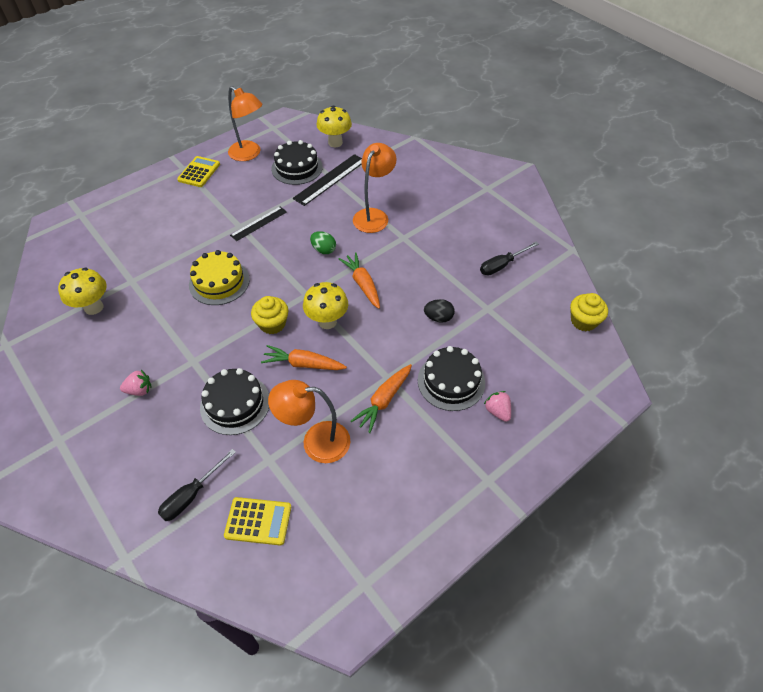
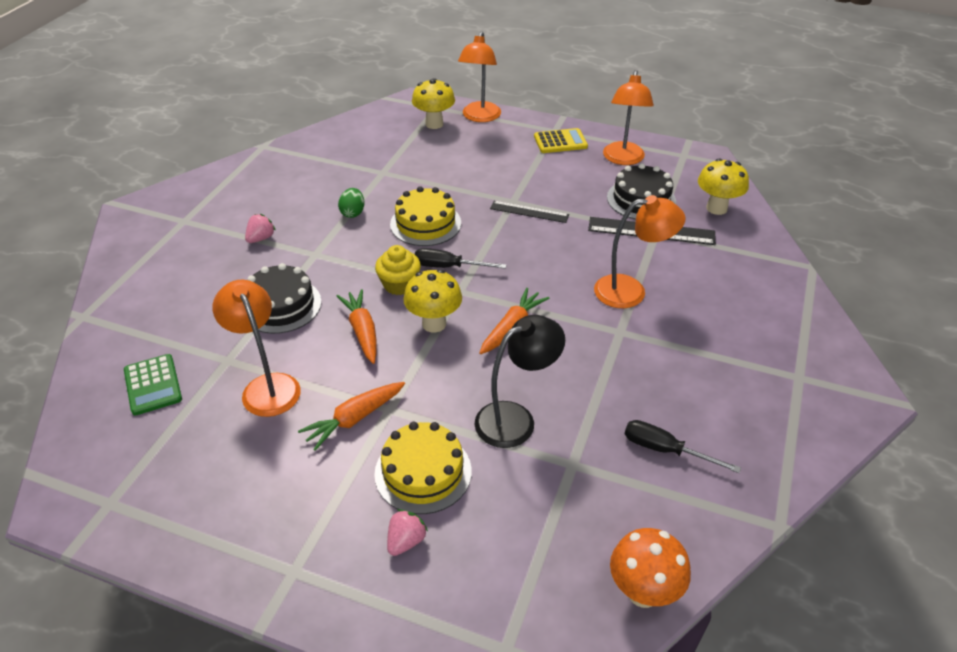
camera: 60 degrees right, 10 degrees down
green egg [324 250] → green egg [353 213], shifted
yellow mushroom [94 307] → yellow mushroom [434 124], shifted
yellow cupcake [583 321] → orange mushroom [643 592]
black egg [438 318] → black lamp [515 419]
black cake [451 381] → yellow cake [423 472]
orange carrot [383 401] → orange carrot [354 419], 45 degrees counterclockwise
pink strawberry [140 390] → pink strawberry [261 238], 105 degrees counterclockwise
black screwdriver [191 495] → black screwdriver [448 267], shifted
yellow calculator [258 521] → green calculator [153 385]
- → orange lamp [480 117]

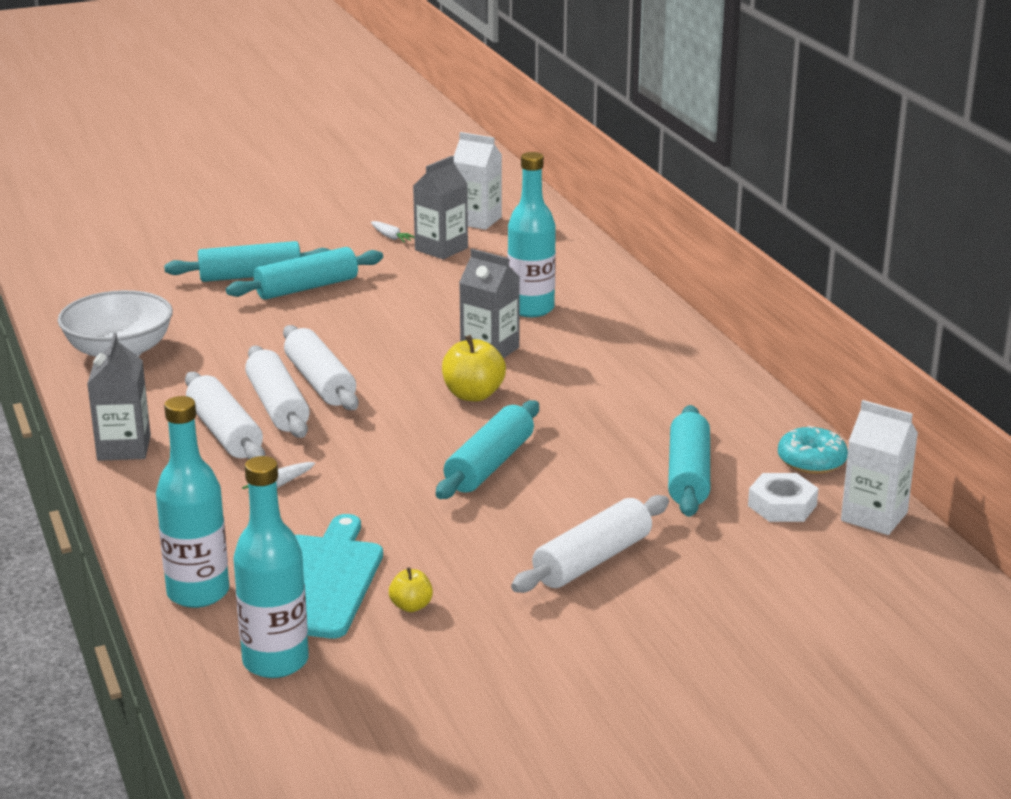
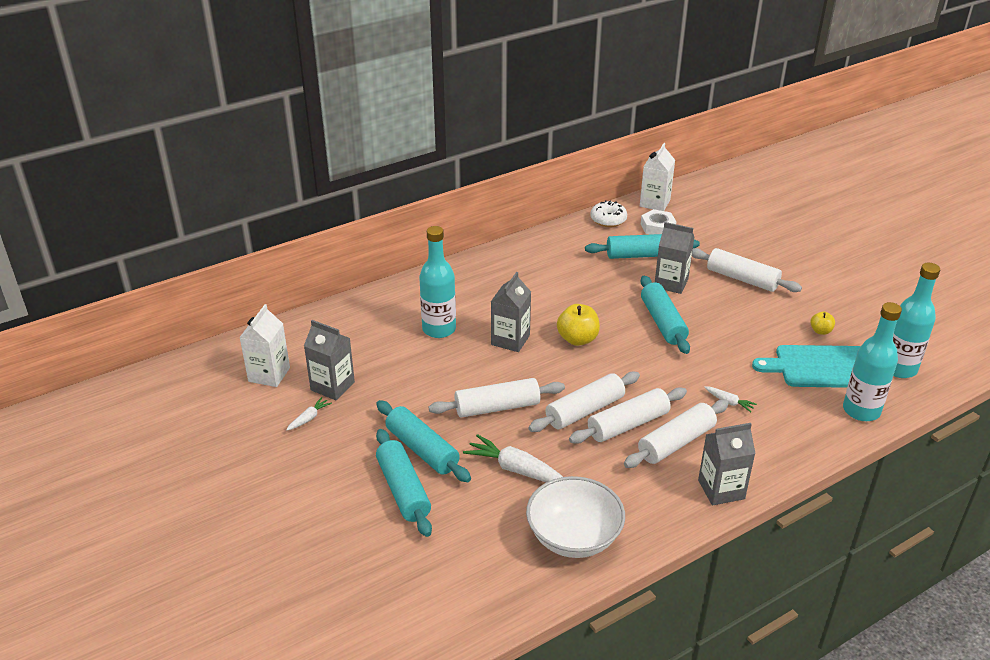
camera: 100 degrees left, 10 degrees up
turquoise rolling pin [490 465] → turquoise rolling pin [663 322], 60 degrees clockwise
turquoise donut [811 461] → white donut [608 220]
- → grey carton [671 283]
- → white rolling pin [497 407]
- → white carrot [516 469]

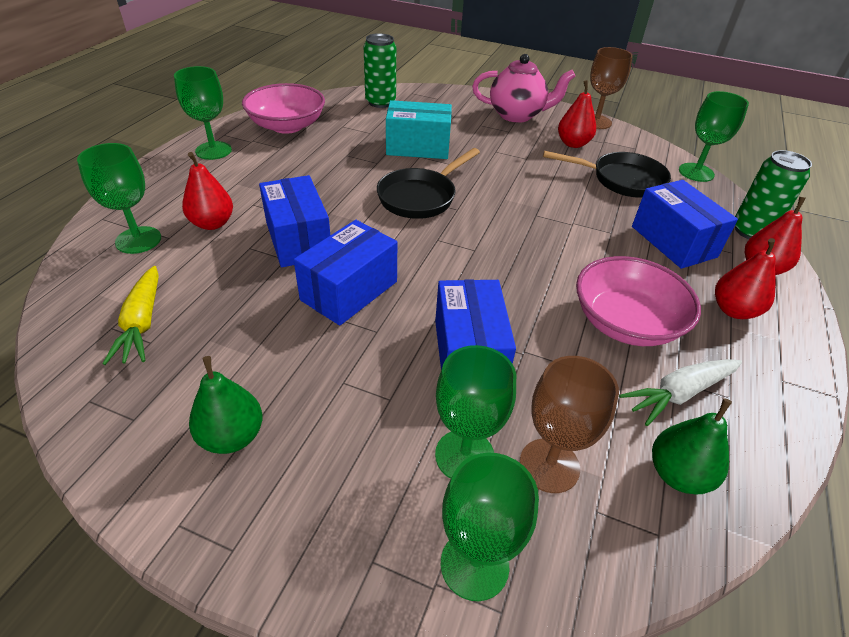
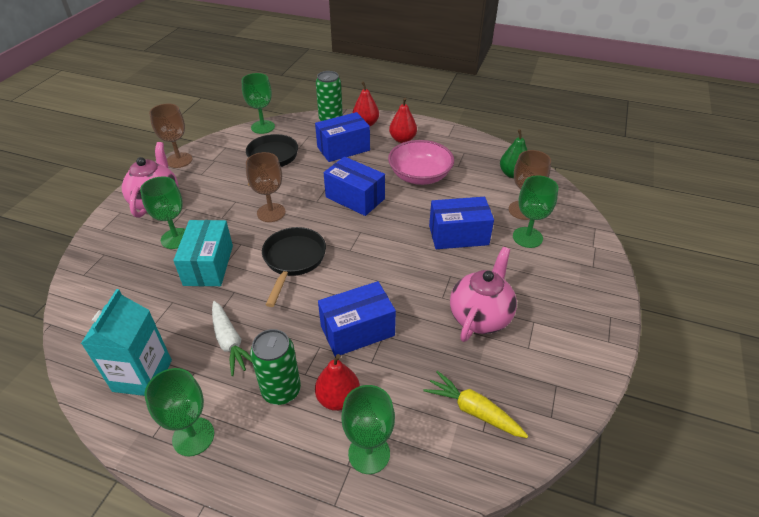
camera: 90 degrees left, 0 degrees up
green can [380 102] → green can [281 390], shifted
red pear [573 144] → -
pink bowl [287 126] → turquoise carton [142 375]
black pan [420 197] → black pan [293 260], 120 degrees counterclockwise
blue box [349 290] → blue box [355 198], shifted
yellow carrot [142 323] → yellow carrot [473 410], 135 degrees counterclockwise
green pear [232 436] → -
white carrot [679 394] → white carrot [230 342], shifted
green goblet [474 564] → green goblet [176 238], shifted
- → brown goblet [271 212]
- → pink teapot [480 317]

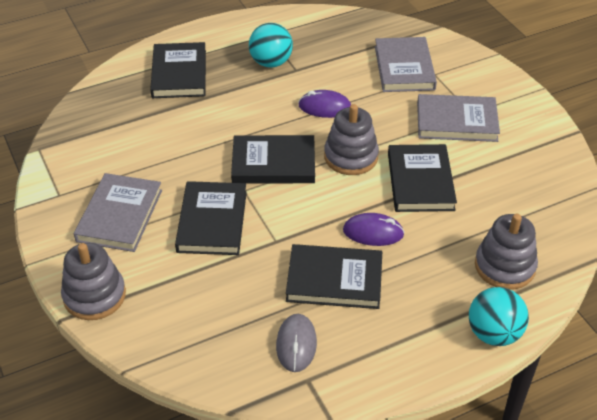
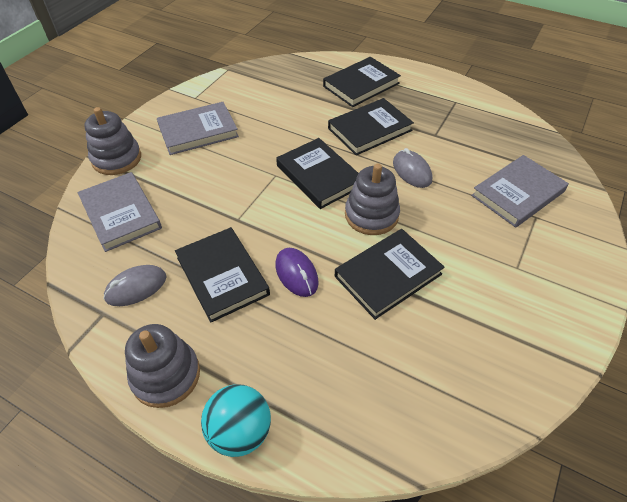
camera: 55 degrees right, 5 degrees up
turquoise ball [271 62] → -
purple mouse [325 107] → grey mouse [412 171]
grey book [456 121] → grey book [121 214], shifted
black book [212 221] → black book [369 129], shifted
grey stacking toy [504 266] → grey stacking toy [166 375], shifted

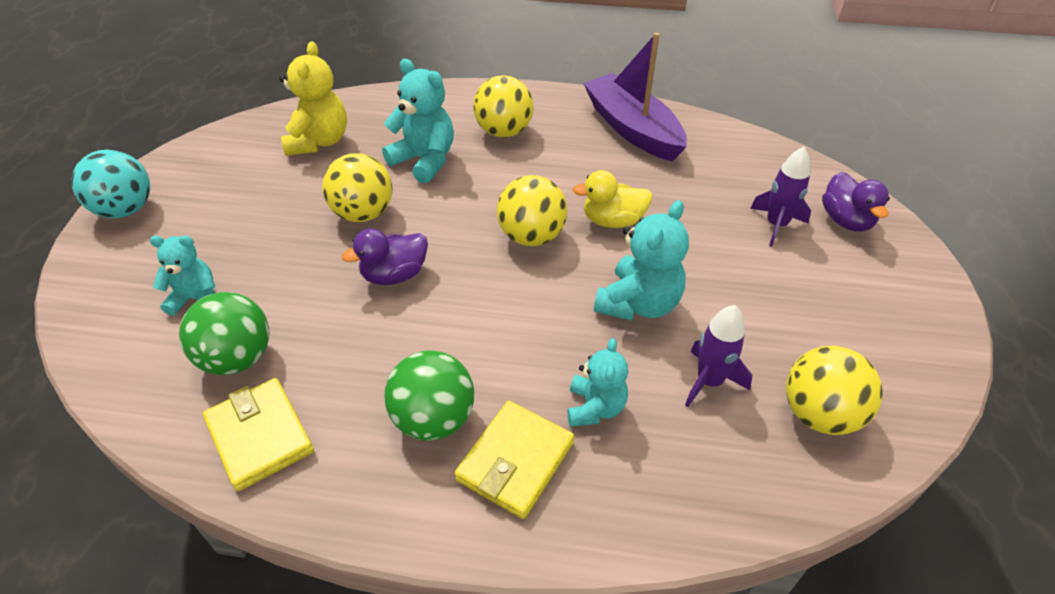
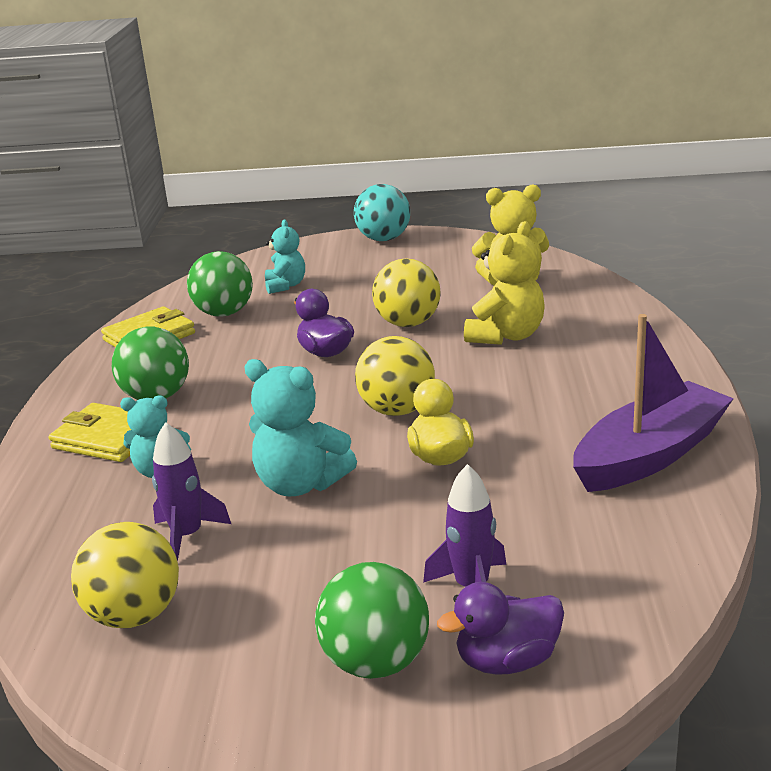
camera: 85 degrees right, 20 degrees down
turquoise teddy bear [424 160] → yellow teddy bear [506 336]
yellow ball [504 132] → -
- → green ball [376 662]

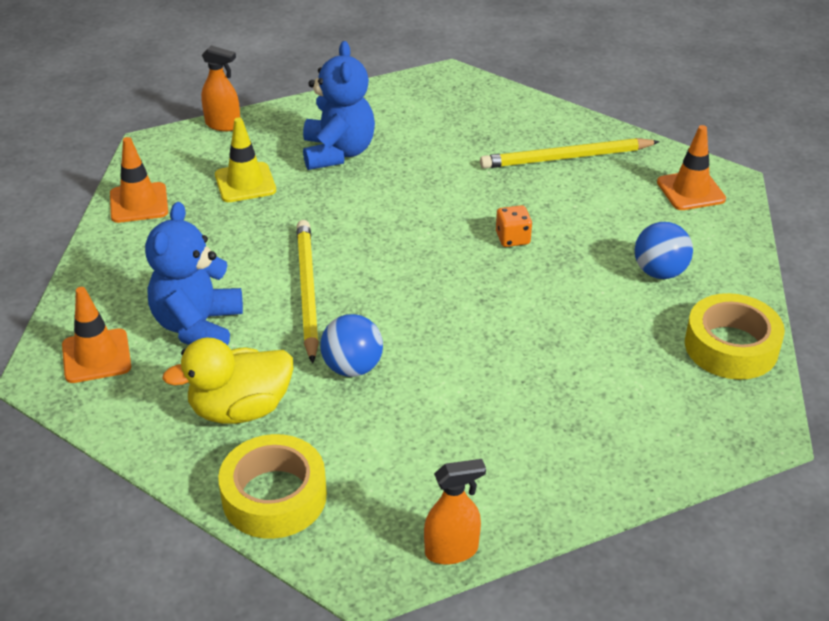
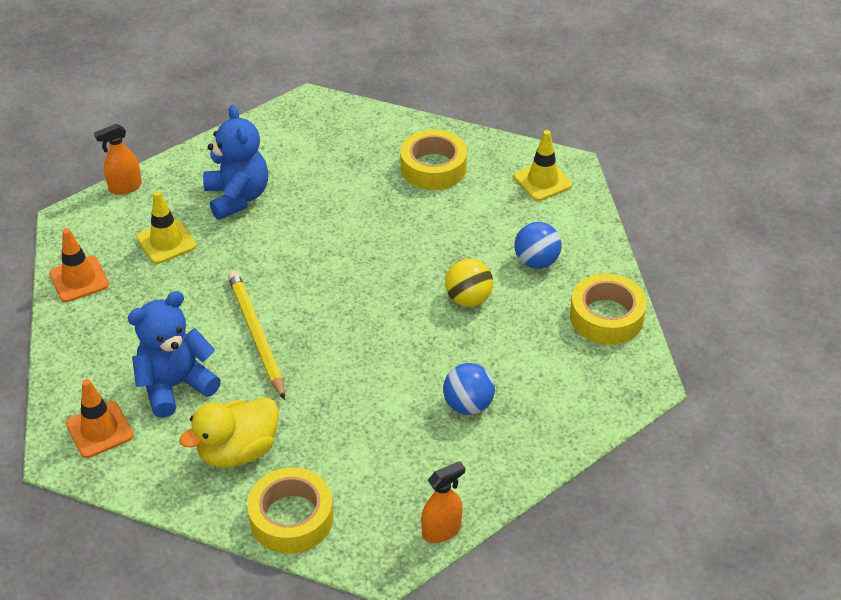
camera: 15 degrees left, 5 degrees up
orange spray bottle [223 125] → orange spray bottle [125 187], 150 degrees clockwise
orange traffic cone [690 191] → yellow traffic cone [542 181]
yellow pencil [566 158] → yellow tape [433 167]
blue teddy bear [198 326] → blue teddy bear [175 385], 60 degrees clockwise
orange dice [512 238] → -
blue ball [352 367] → blue ball [468 405], shifted
- → yellow ball [468 299]

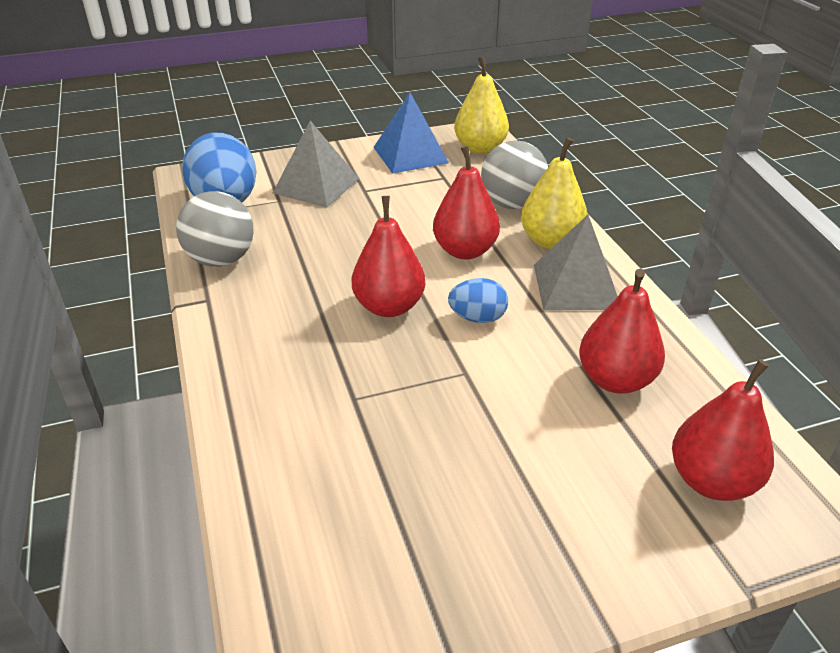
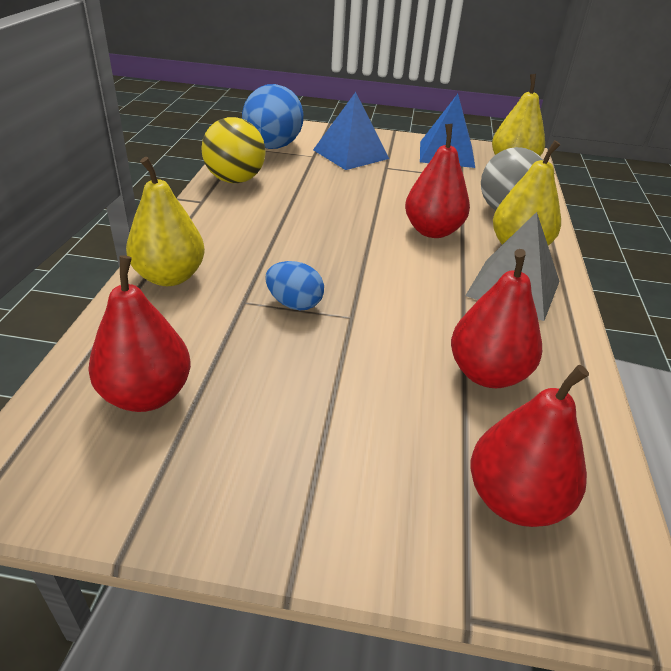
camera: 25 degrees right, 0 degrees up
grey pyramid [316 185] → blue pyramid [350 154]
grey ball [221 260] → yellow ball [235 180]
red pear [389 307] → red pear [147 395], shifted
blue egg [477 318] → blue egg [294 304], shifted
- → yellow pear [170 277]

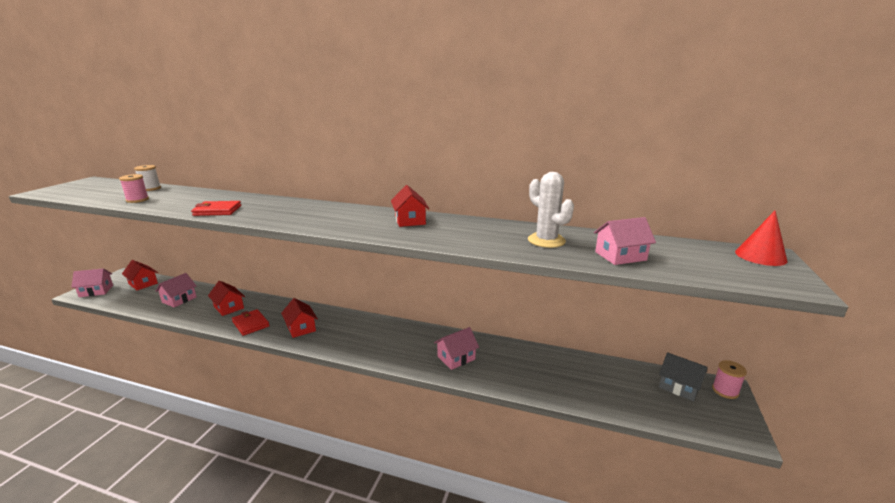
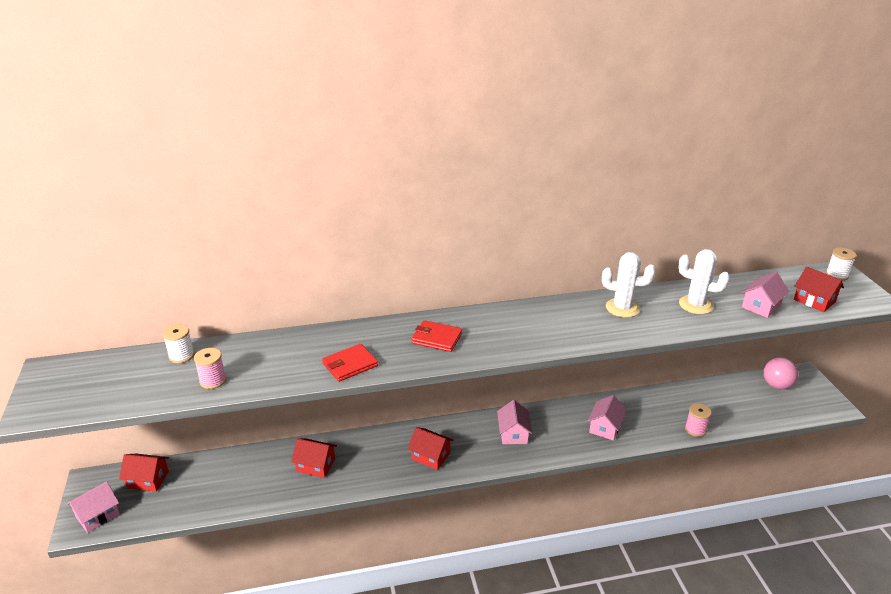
camera: 30 degrees left, 10 degrees up
red house [410 220] → red house [814 300], shifted
red cone [760 256] → white spool [837 275]
pink house [179 299] → pink house [513 433], shifted
red wallet [250 324] → red wallet [436 338], shifted
grey house [679 387] → pink ball [776 385]
pink spool [725 391] → pink spool [695 429], shifted
- → white cactus [622 308]

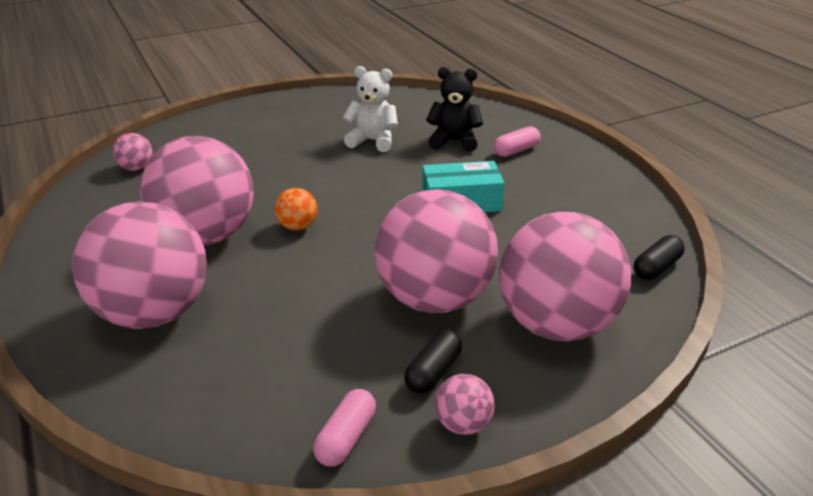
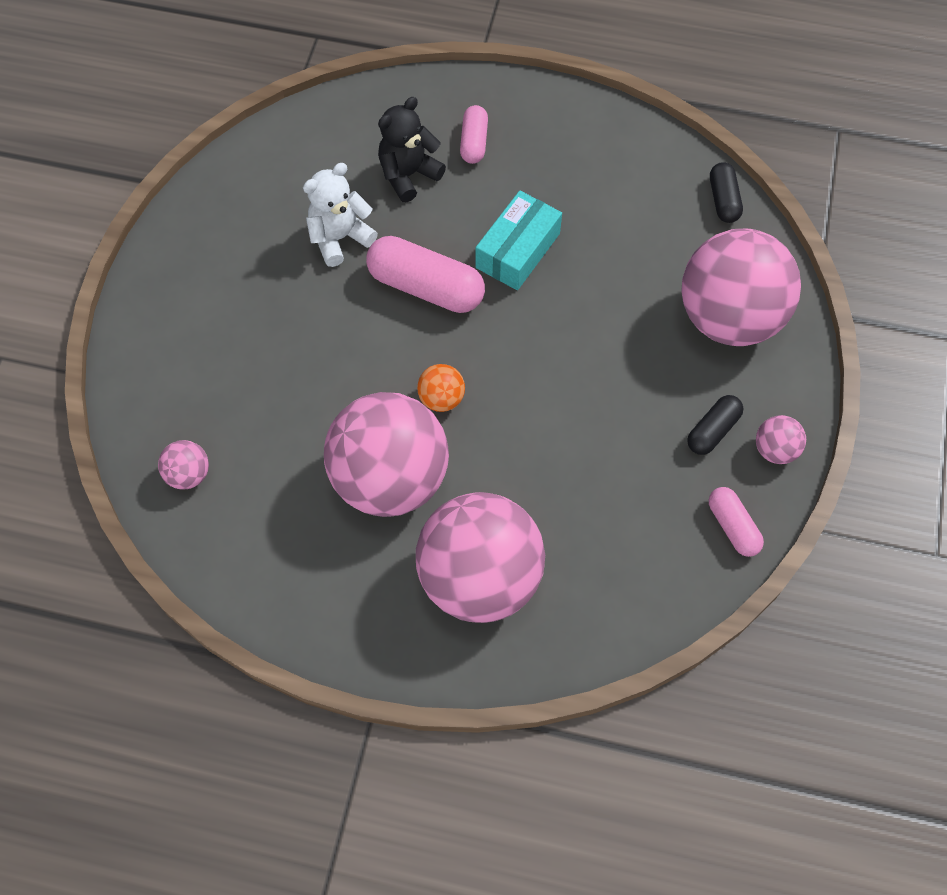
camera: 50 degrees left, 30 degrees up
pink ball [434 299] → -
black capsule [433 372] → black capsule [712 430], 60 degrees clockwise
- → pink capsule [426 287]

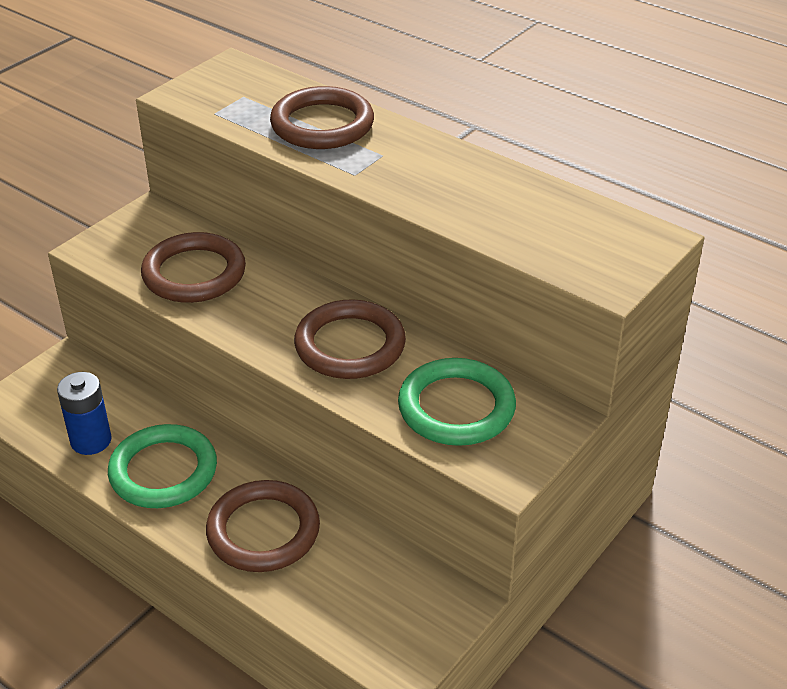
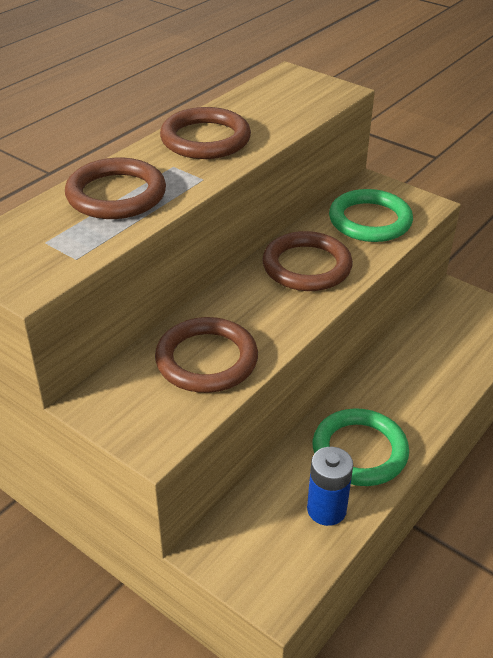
camera: 90 degrees left, 0 degrees up
brown ring [263 531] → brown ring [205 139], shifted

